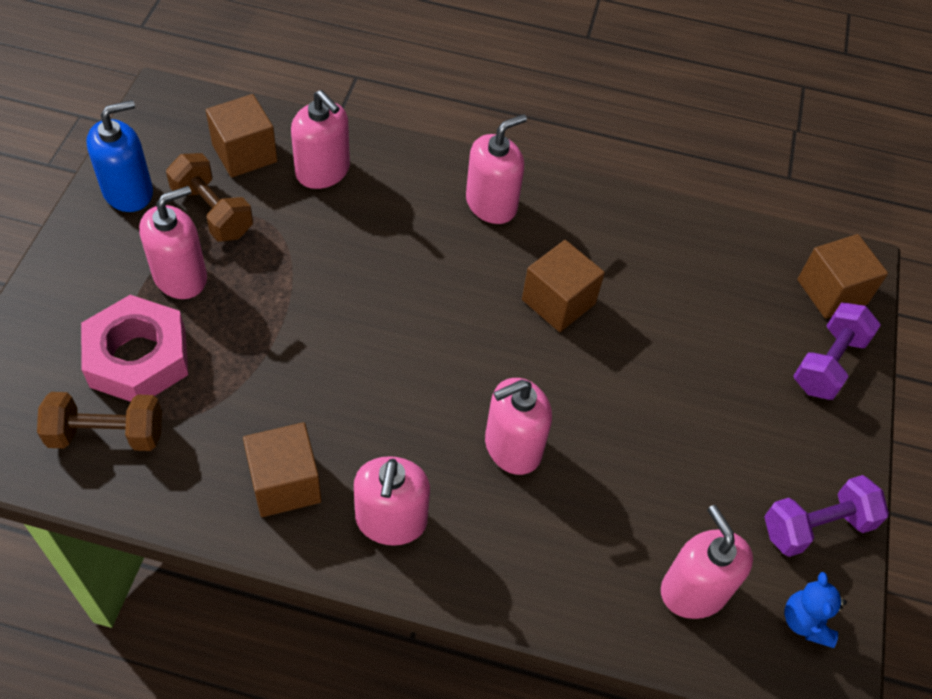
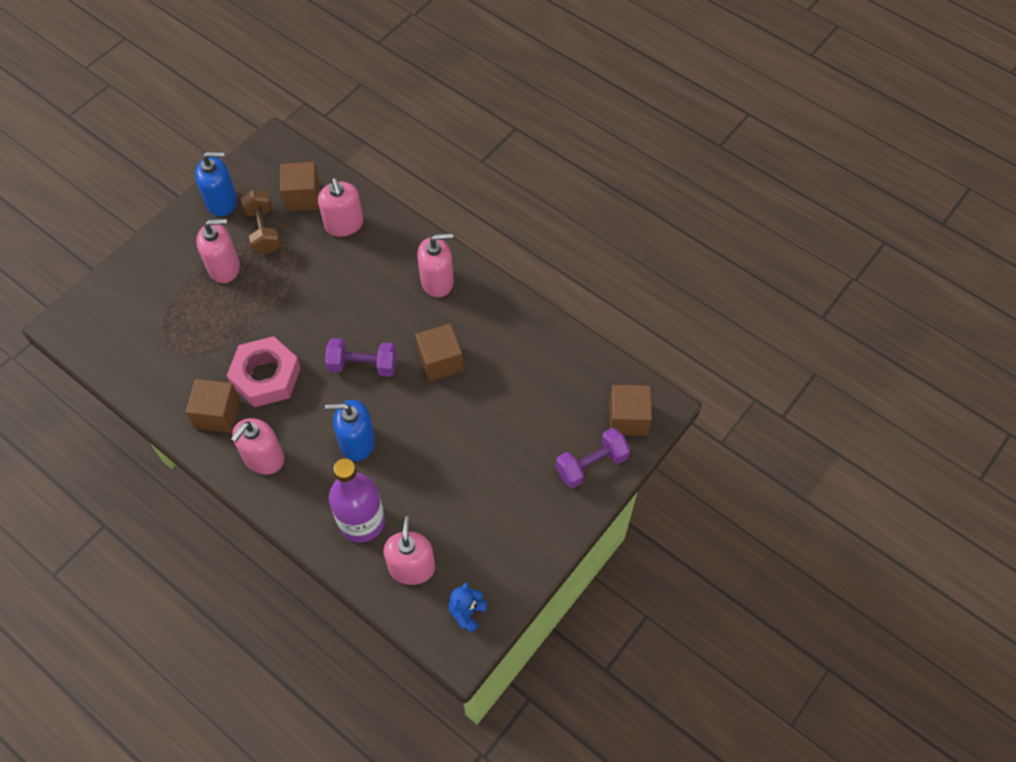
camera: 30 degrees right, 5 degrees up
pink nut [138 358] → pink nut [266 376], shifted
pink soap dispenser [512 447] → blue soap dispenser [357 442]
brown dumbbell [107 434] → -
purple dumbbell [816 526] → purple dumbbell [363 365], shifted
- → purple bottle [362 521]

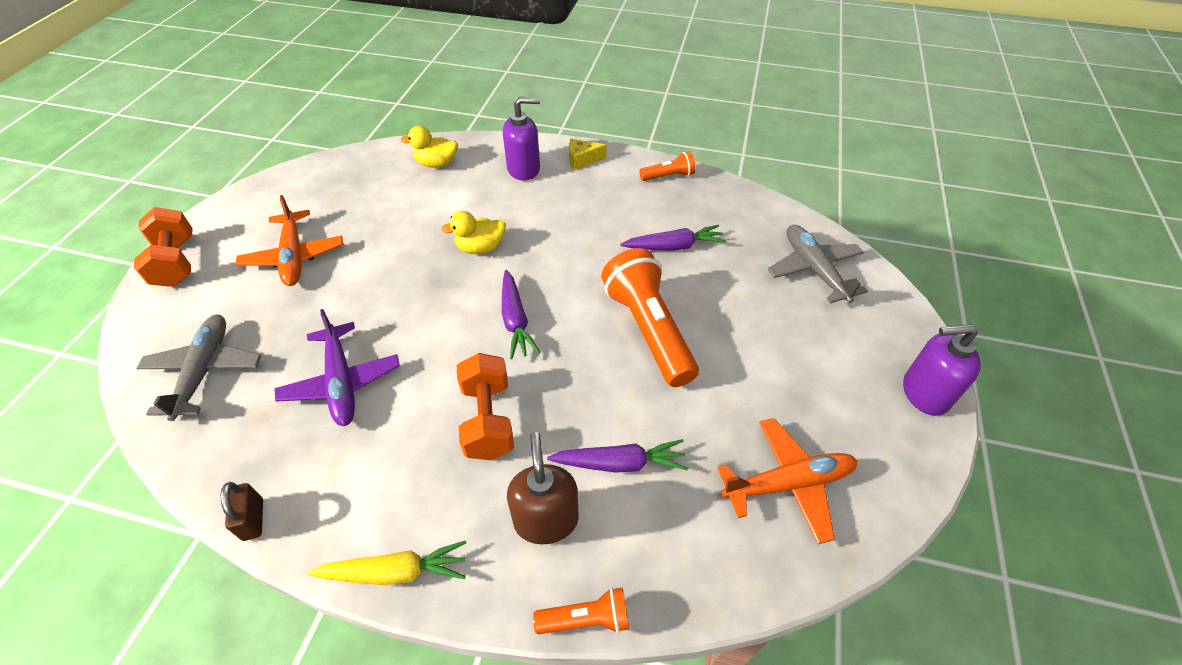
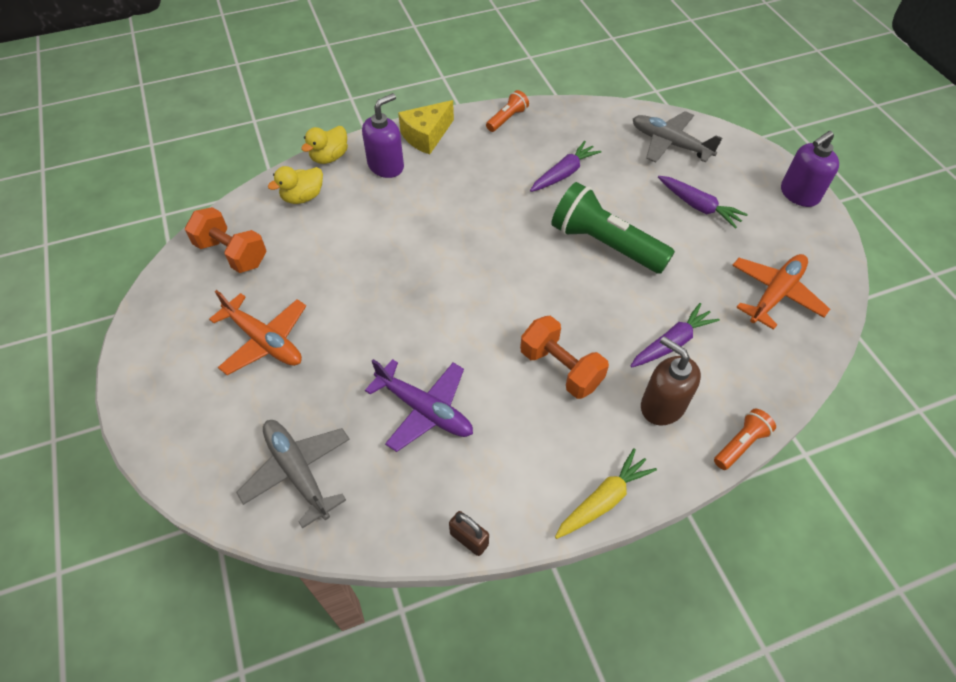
camera: 35 degrees left, 5 degrees up
yellow cheese [582 160] → yellow cheese [426 136], x1.57
orange dumbbell [176 262] → orange dumbbell [232 253], shifted
yellow duck [480 248] → yellow duck [329 157], shifted
orange flashlight [648 329] → green flashlight [605 244]
purple carrot [515 320] → purple carrot [698 206], shifted

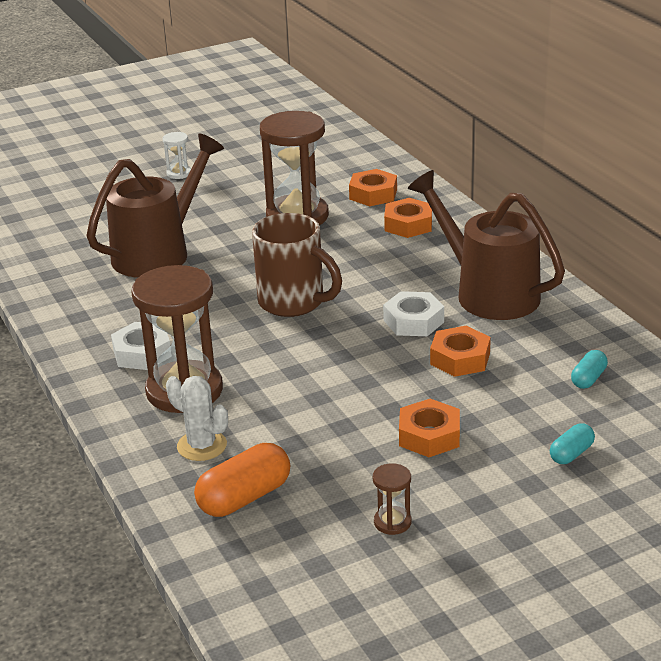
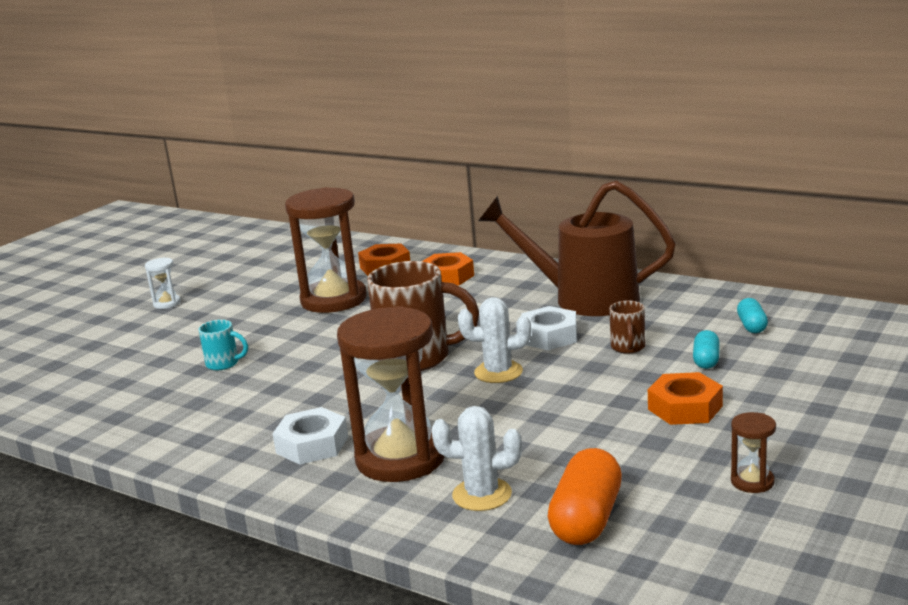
camera: 30 degrees left, 10 degrees down
brown watering can [159 252] → turquoise mug [224 364]
orange nut [460 358] → brown mug [628 347]
turquoise capsule [571 454] → turquoise capsule [706 360], shifted
- → white cactus [498 372]

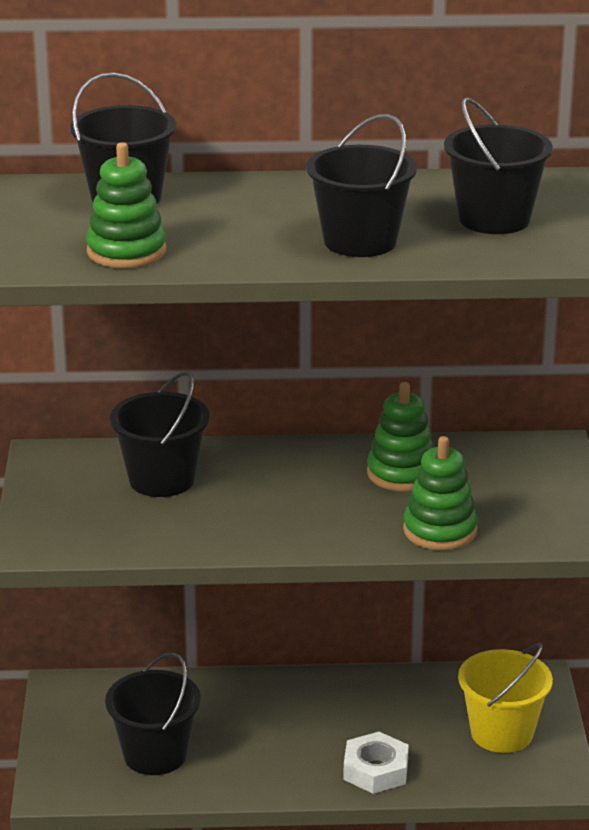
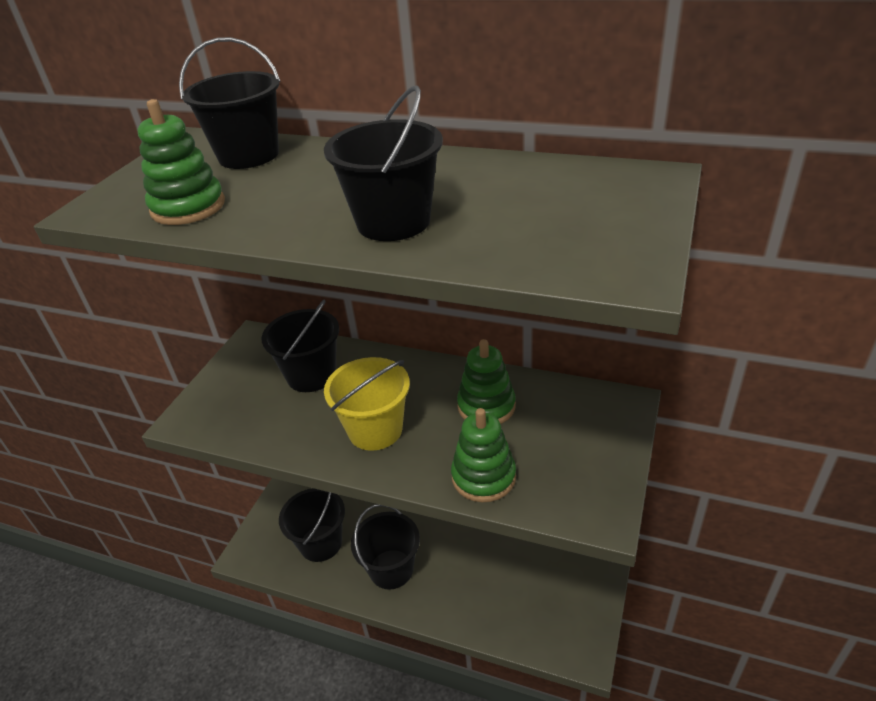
camera: 25 degrees right, 10 degrees up
black bucket [494 219] → black bucket [391 569], shifted
yellow bucket [501 733] → yellow bucket [375 430], shifted
white nut [376 770] → -

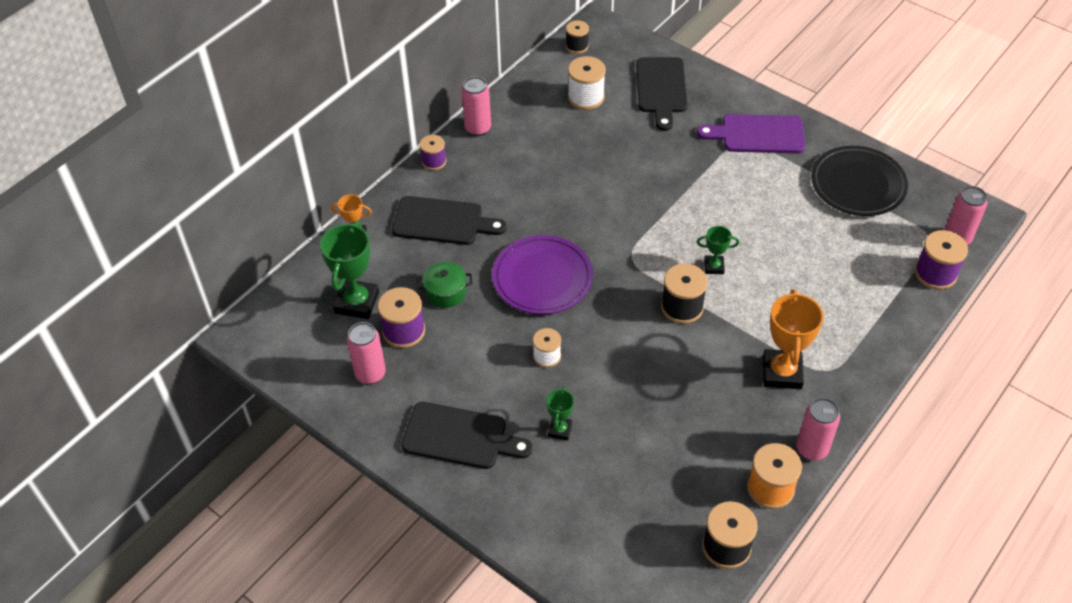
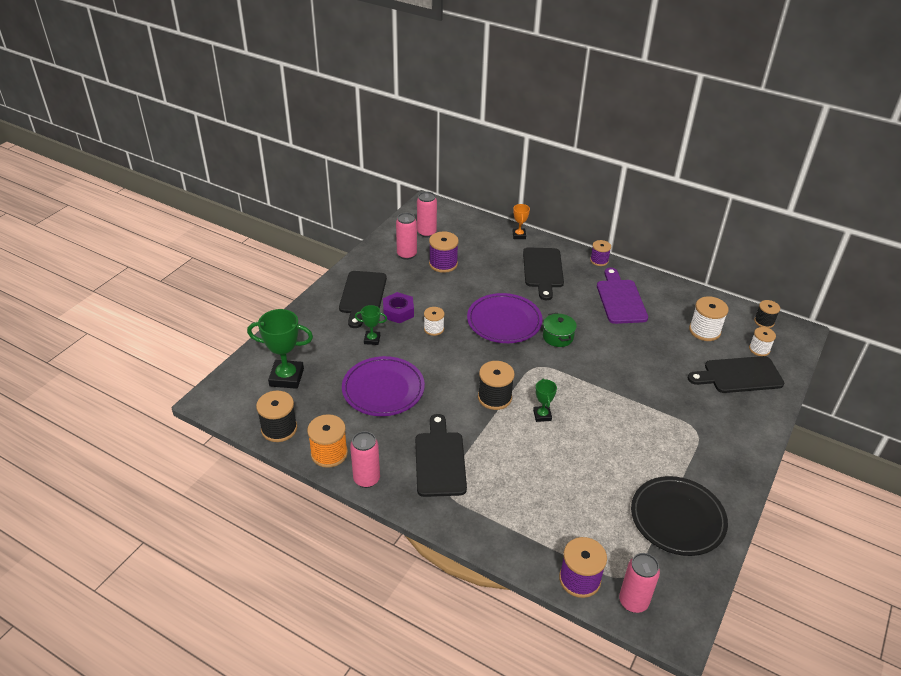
camera: 80 degrees right, 10 degrees down
pink can [478 128] → pink can [426 233], shifted
purple cutting board [757 134] → purple cutting board [620 299], shifted
green trophy [357 302] → green trophy [286 377], shifted
green pot [446 292] → green pot [558 337], shifted
orange trophy [782 372] → black cutting board [440 460]
- → purple nut [398 312]
- → white spool [759 349]
- → purple plate [383 389]

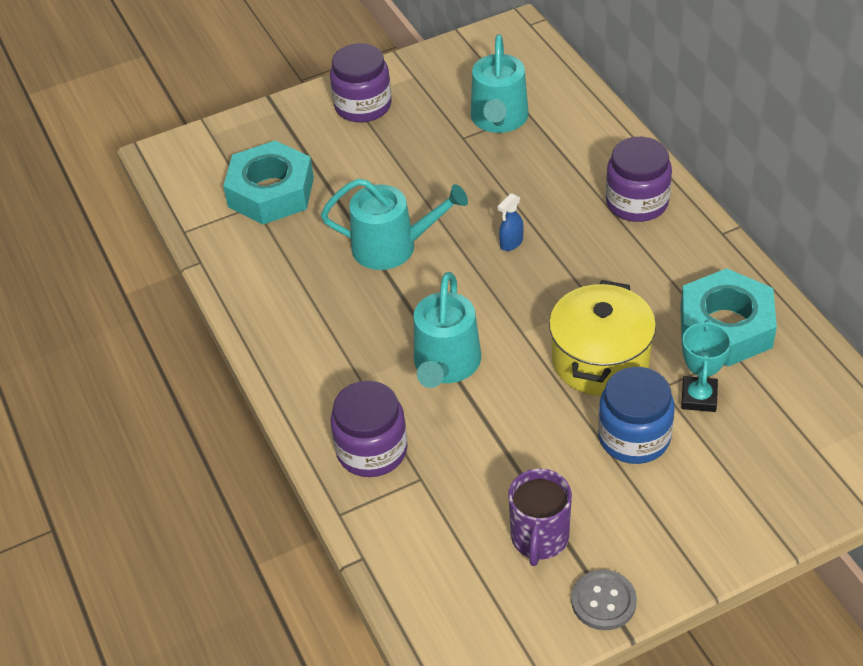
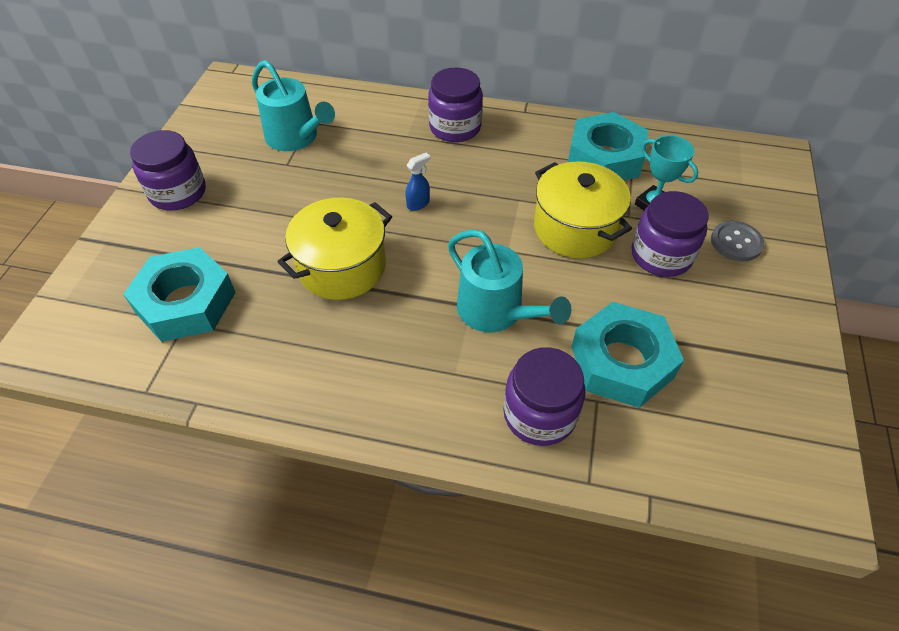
camera: 55 degrees left, 5 degrees up
turquoise watering can [392 247] → yellow pot [342 267]
blue spray bottle [511 243] → blue spray bottle [418 204], 120 degrees counterclockwise
blue jar [634 437] → purple jar [661 255]
purple mug [539 538] → -
grey button [603 601] → grey button [736 242], shifted
- → turquoise nut [622 362]

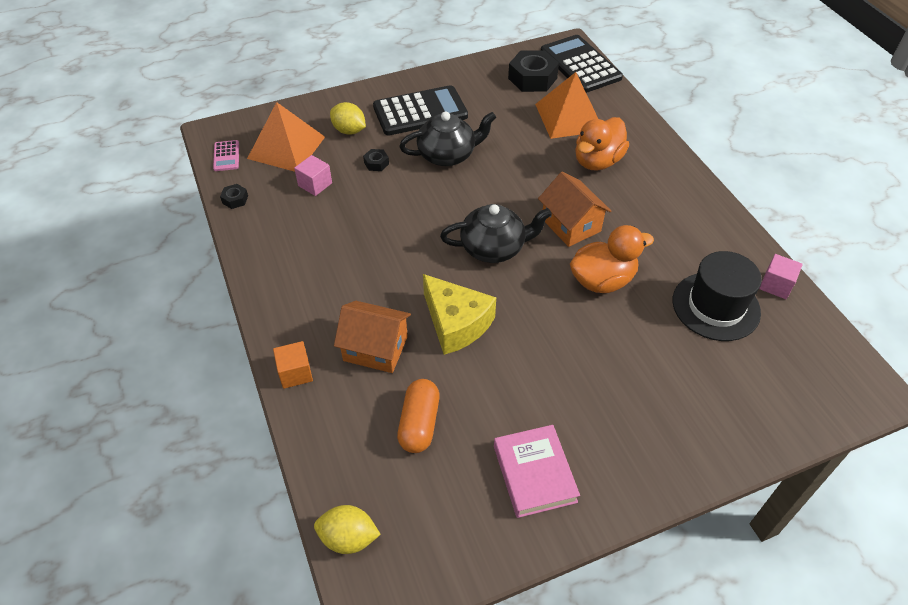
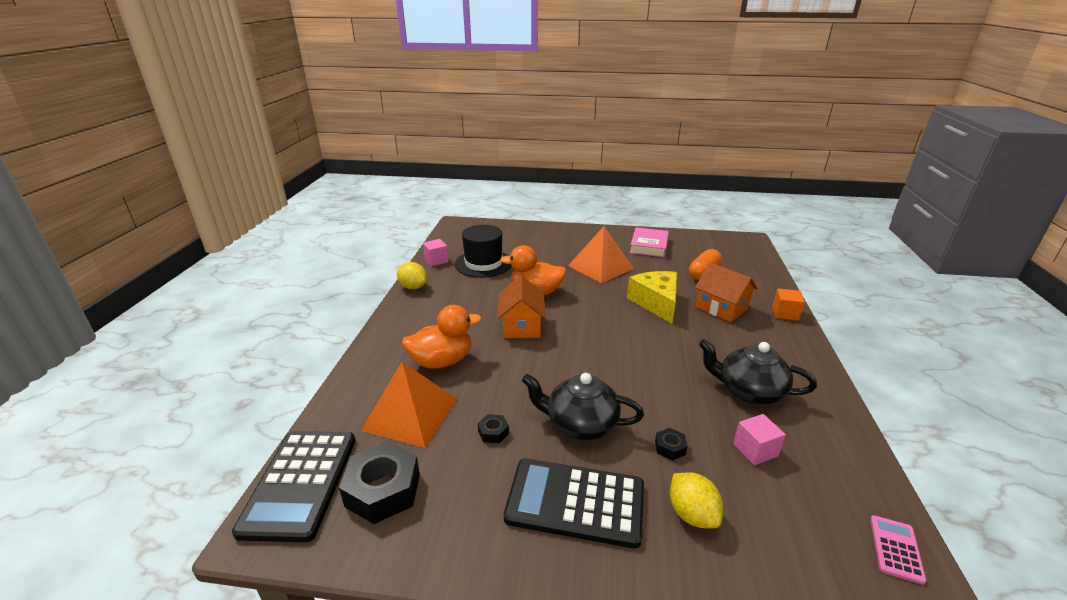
camera: 150 degrees left, 20 degrees down
orange pyramid [286 147] → orange pyramid [600 267], shifted
black nut [235 199] → black nut [493 432], shifted
black teapot [494 248] → black teapot [749 391], shifted
yellow lemon [348 538] → yellow lemon [413 287], shifted

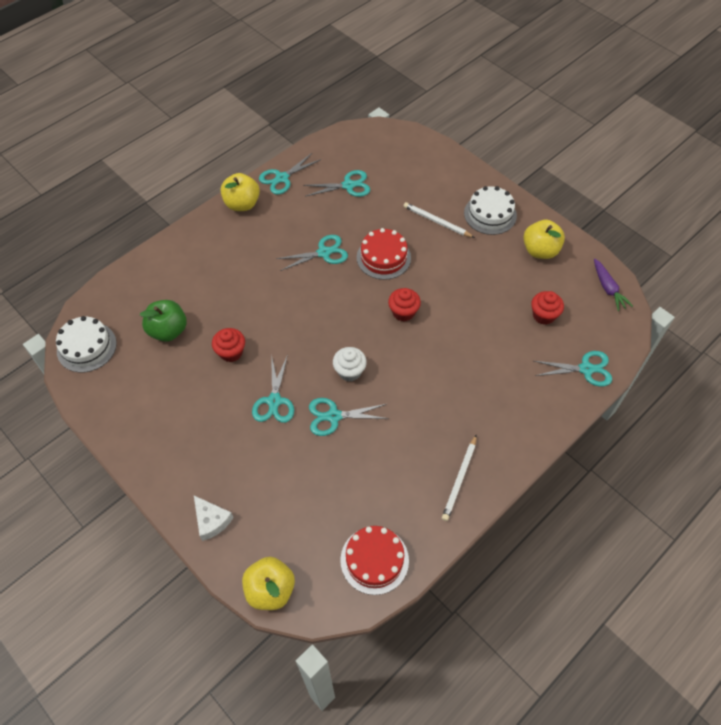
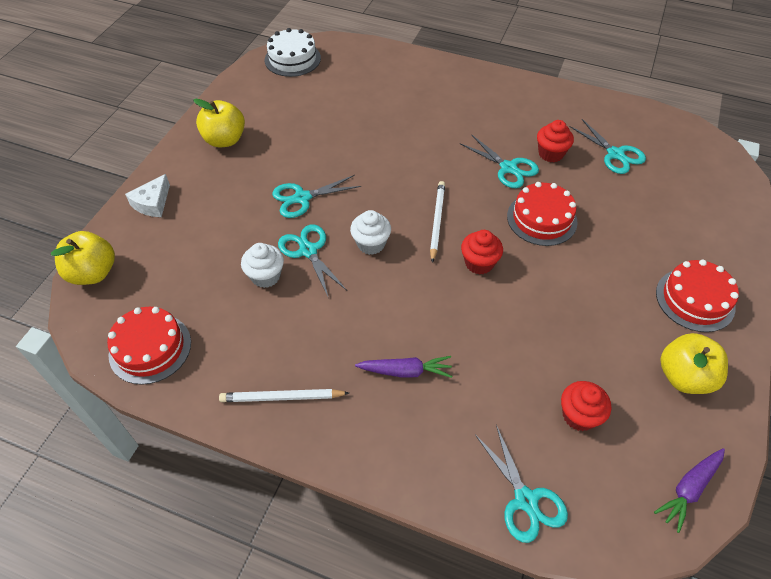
camera: 65 degrees right, 5 degrees down
turquoise scissors [282 178] → -
yellow apple [242 204] → yellow apple [224 140], shifted
white cake [490 214] → red cake [695 299]
white pencil [437 222] → white pencil [436 221], shifted
green apple [168 330] → -
red cupcake [231 352] → red cupcake [550 154], shifted
- → white cupcake [266 276]
- → purple carrot [405 371]

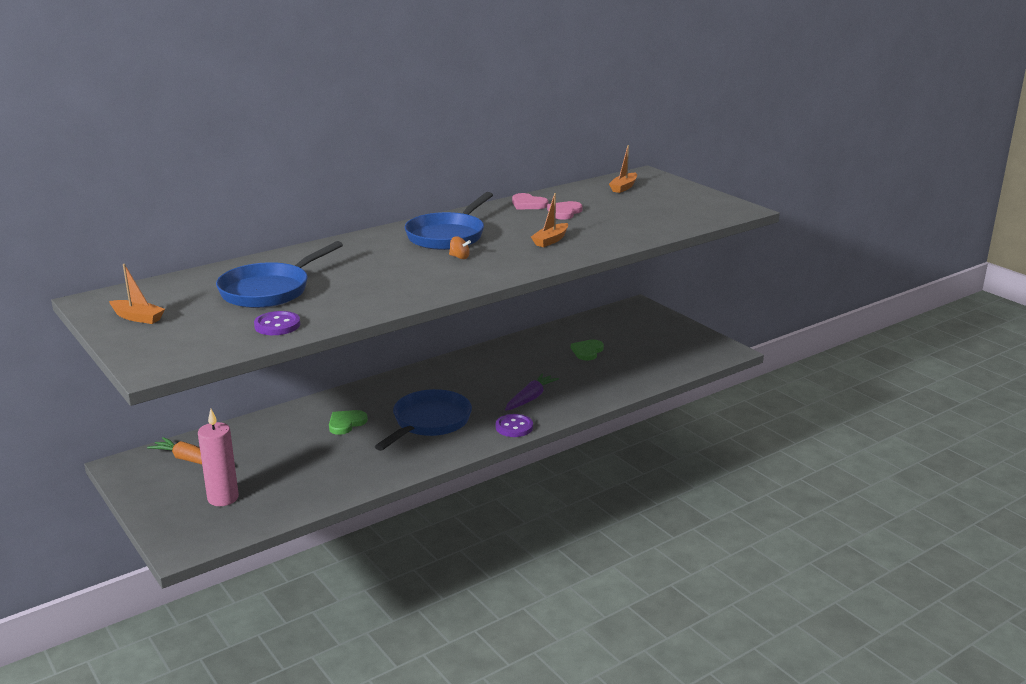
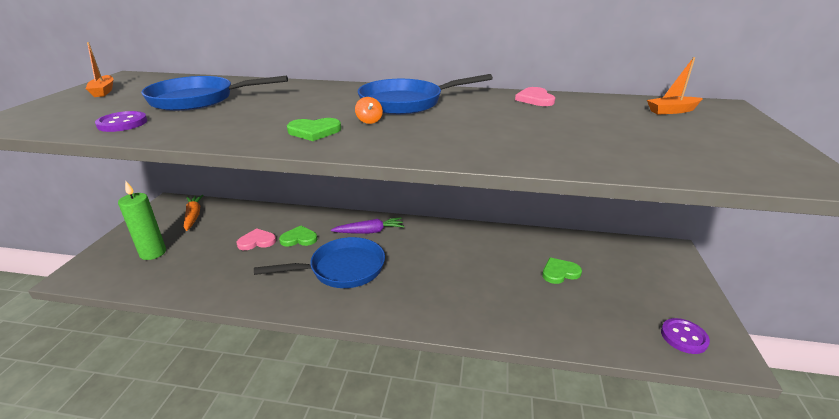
camera: 45 degrees right, 5 degrees up
orange boat [550 240] → -
pink heart [564 212] → pink heart [257 241], shifted
purple carrot [530 398] → purple carrot [369 232], shifted
pink candle [223 498] → green candle [153 253]
purple button [514 427] → purple button [683 337], shifted
- → green heart [314 131]

